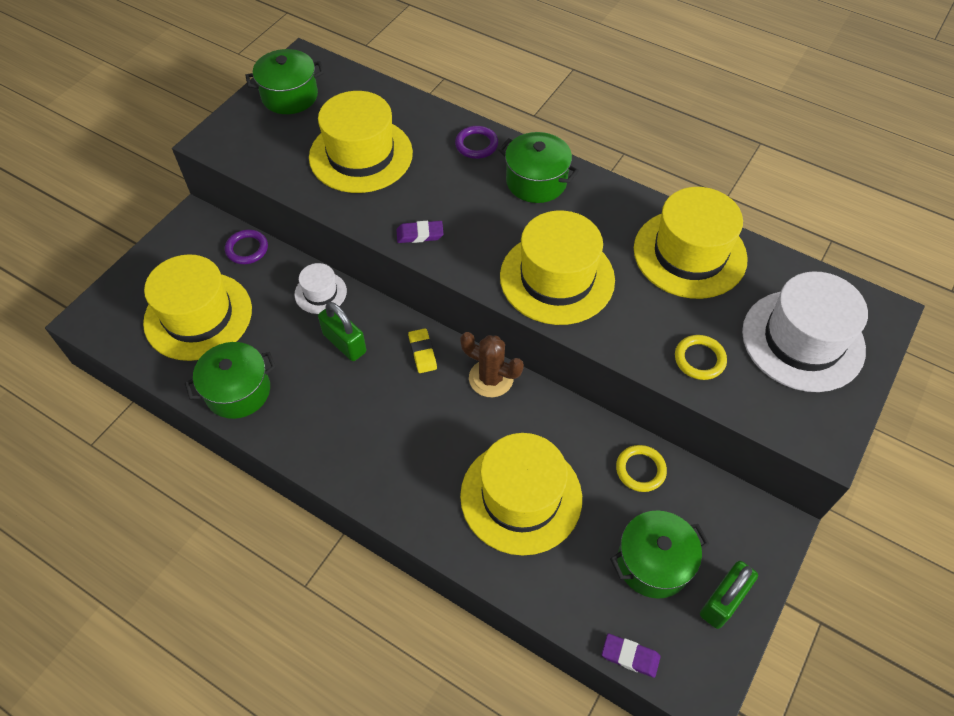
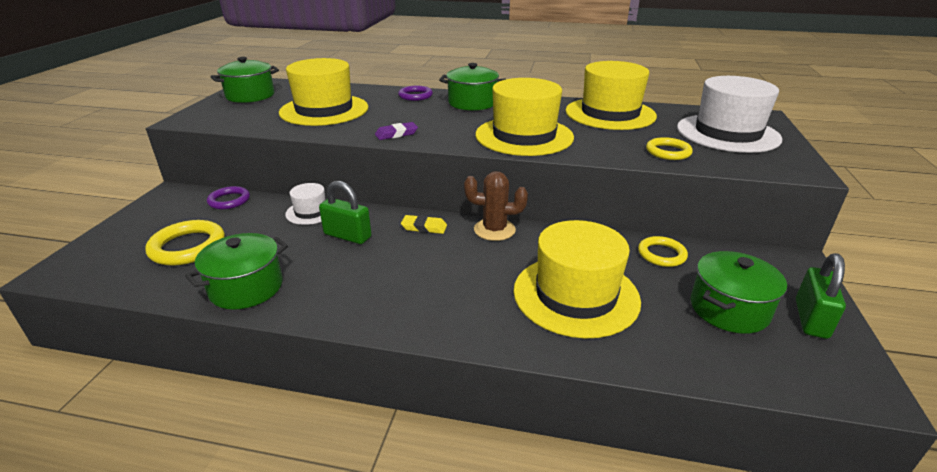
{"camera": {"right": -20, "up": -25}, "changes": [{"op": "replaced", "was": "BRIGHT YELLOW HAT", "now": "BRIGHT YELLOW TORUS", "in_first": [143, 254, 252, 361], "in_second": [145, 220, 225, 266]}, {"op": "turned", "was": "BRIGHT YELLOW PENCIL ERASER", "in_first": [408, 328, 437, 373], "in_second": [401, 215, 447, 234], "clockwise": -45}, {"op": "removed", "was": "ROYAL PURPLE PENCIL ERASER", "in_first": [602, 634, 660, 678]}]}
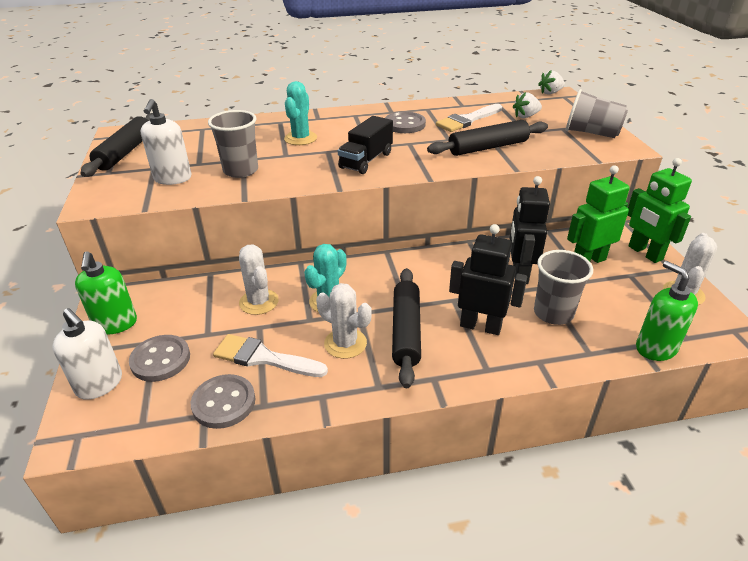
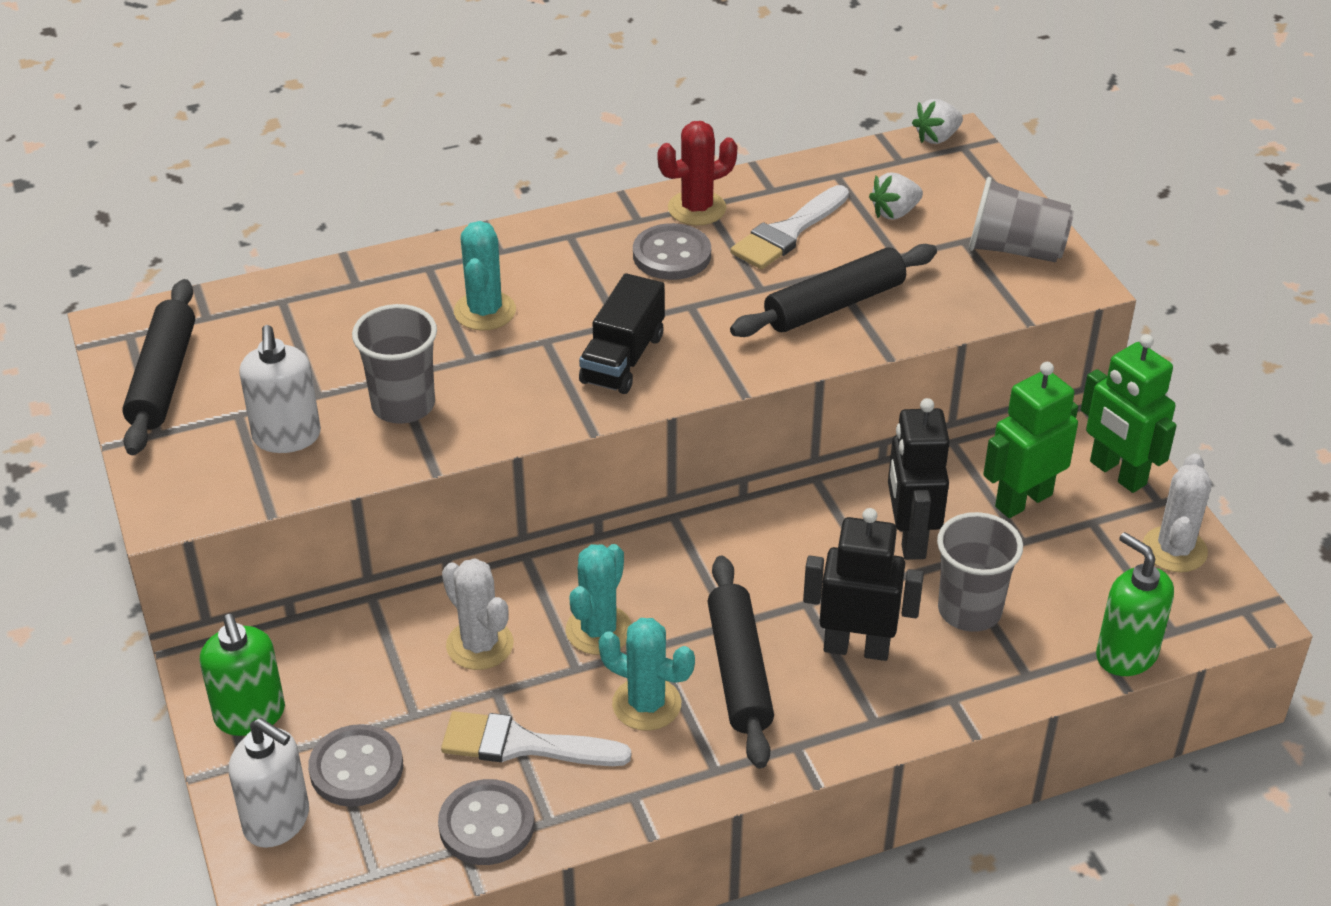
{"camera": {"right": -10, "up": 5}, "changes": [{"op": "recoloured", "was": "SNOW-WHITE PRICKLY PLANT", "now": "AQUA PRICKLY PLANT", "in_first": [316, 283, 372, 359], "in_second": [599, 618, 695, 731]}, {"op": "added", "now": "RED PRICKLY PLANT", "in_second": [657, 121, 738, 226]}]}
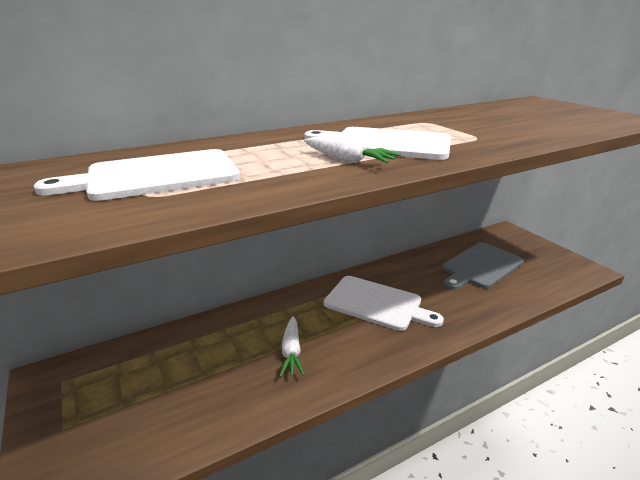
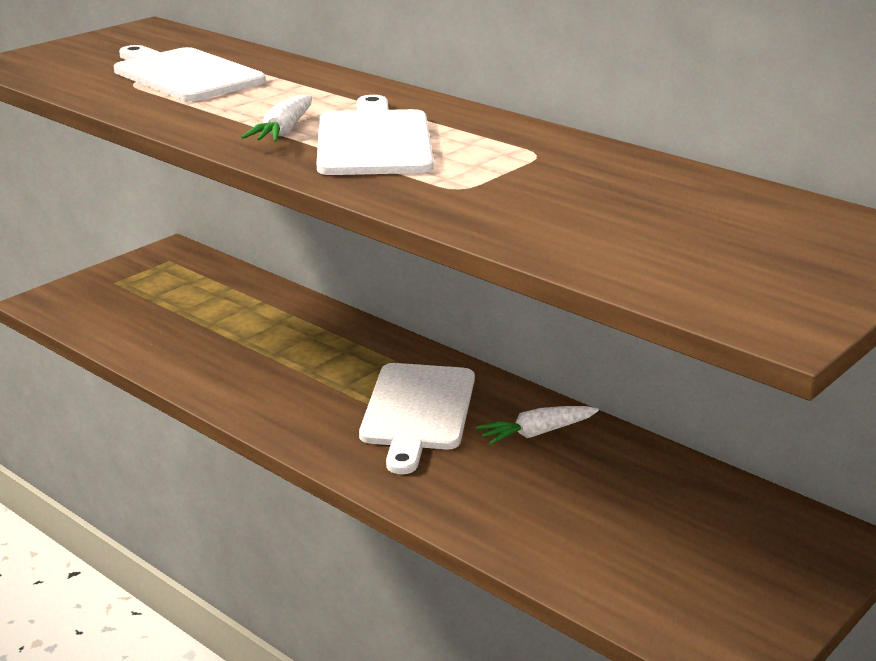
{"camera": {"right": 70, "up": 0}, "changes": [{"op": "moved", "was": "SNOW-WHITE ROOT VEGETABLE", "in_first": [280, 316, 305, 377], "in_second": [476, 406, 599, 445]}, {"op": "removed", "was": "GREY CHOPPING BOARD", "in_first": [442, 242, 524, 290]}]}
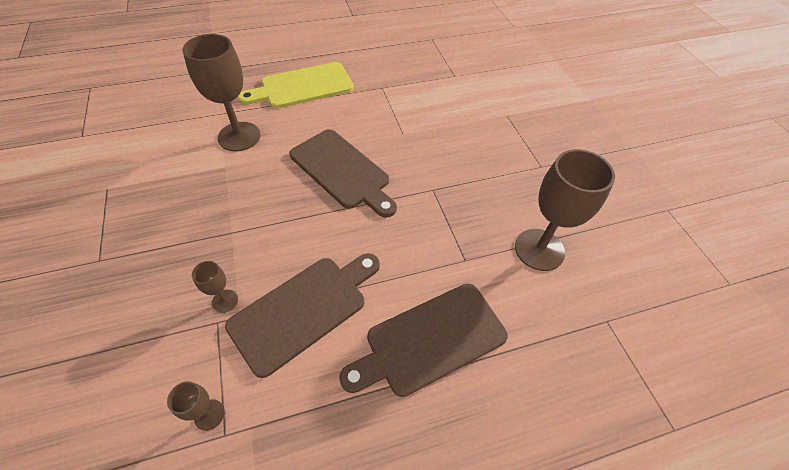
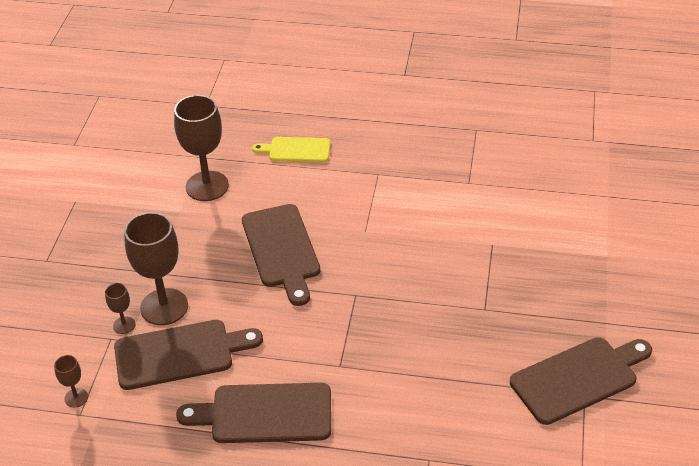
{"camera": {"right": 30, "up": -10}, "changes": [{"op": "moved", "was": "BROWN GOBLET", "in_first": [515, 149, 615, 271], "in_second": [124, 212, 188, 325]}, {"op": "resized", "was": "BRIGHT YELLOW CHOPPING BOARD", "in_first": [238, 62, 354, 109], "in_second": [252, 137, 331, 162], "ratio": 0.63}, {"op": "added", "now": "BROWN CHOPPING BOARD", "in_second": [510, 337, 652, 425]}]}
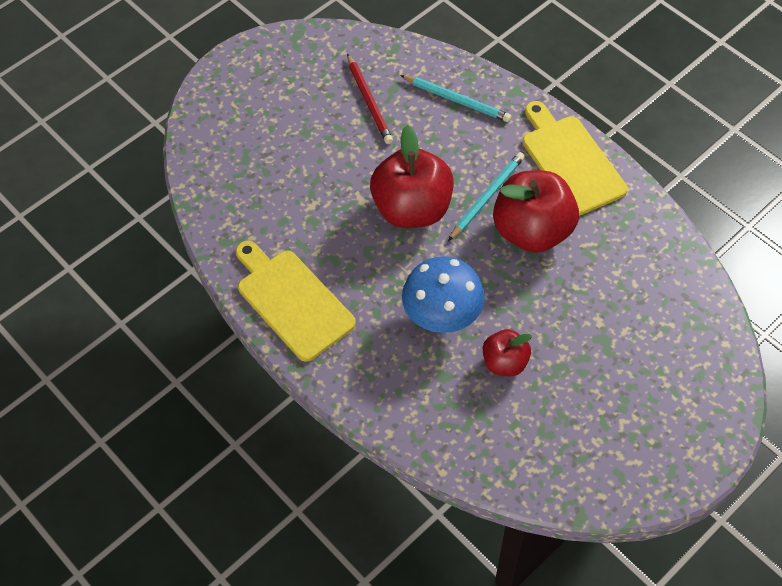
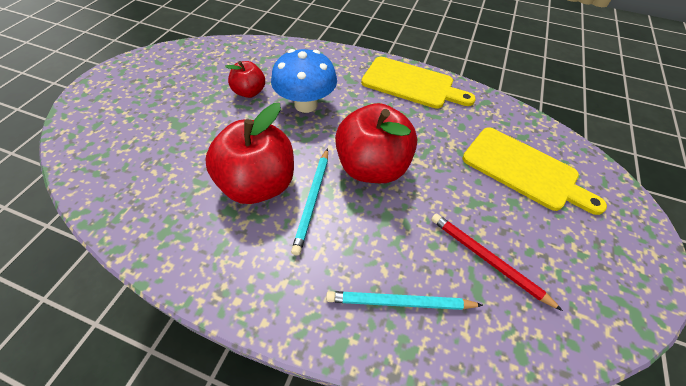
{"camera": {"right": 150, "up": -5}, "changes": [{"op": "moved", "was": "BRIGHT YELLOW CHOPPING BOARD", "in_first": [523, 101, 628, 216], "in_second": [462, 127, 607, 215]}]}
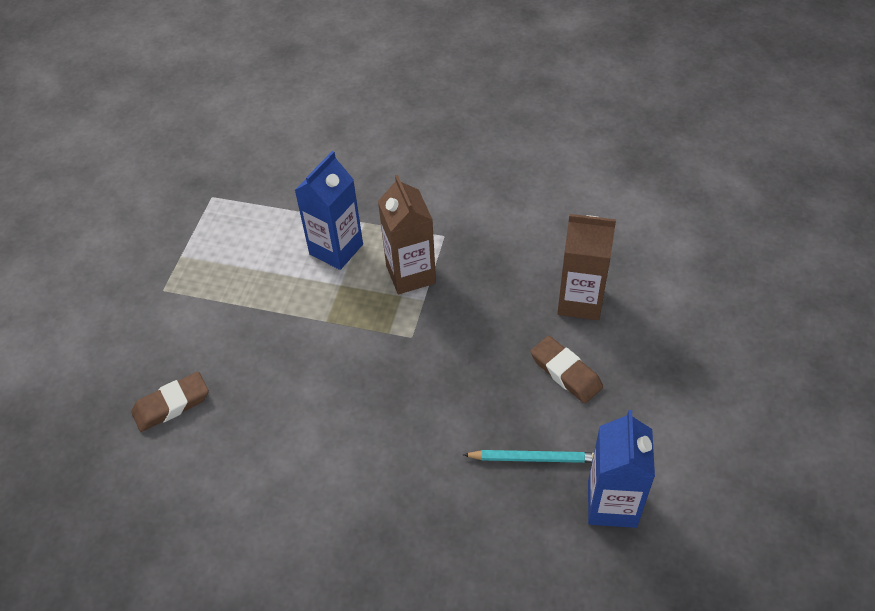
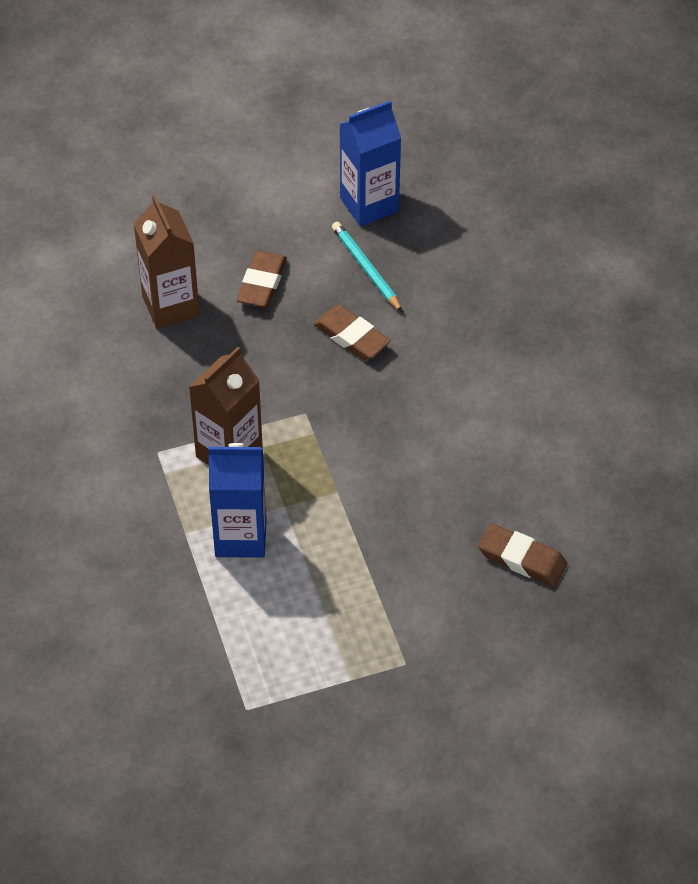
{"camera": {"right": -125, "up": 0}, "changes": [{"op": "added", "now": "BROWN PENCIL ERASER", "in_second": [313, 305, 391, 360]}]}
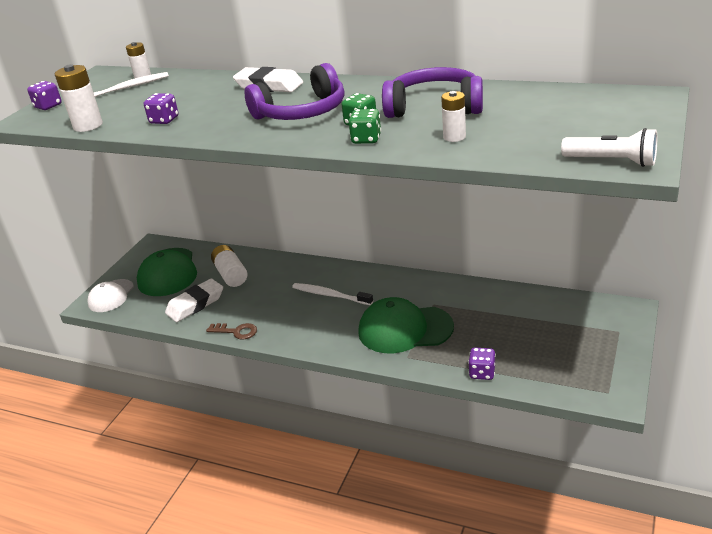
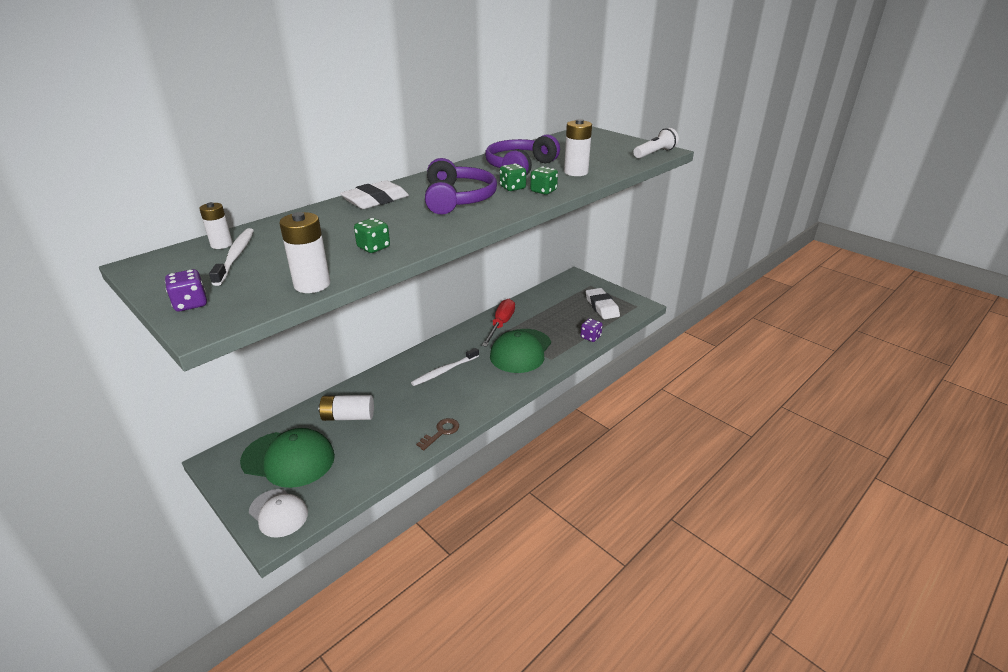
{"camera": {"right": -70, "up": 0}, "changes": [{"op": "recoloured", "was": "ROYAL PURPLE GAME DIE", "now": "GREEN GAME DIE", "in_first": [144, 93, 178, 124], "in_second": [354, 218, 390, 253]}, {"op": "added", "now": "RED FLAT SCREWDRIVER", "in_second": [482, 299, 515, 347]}, {"op": "resized", "was": "SNOW-WHITE BATTERY", "in_first": [441, 91, 466, 142], "in_second": [564, 119, 592, 176], "ratio": 1.53}, {"op": "moved", "was": "SNOW-WHITE PENCIL ERASER", "in_first": [165, 279, 223, 322], "in_second": [586, 288, 620, 319]}]}
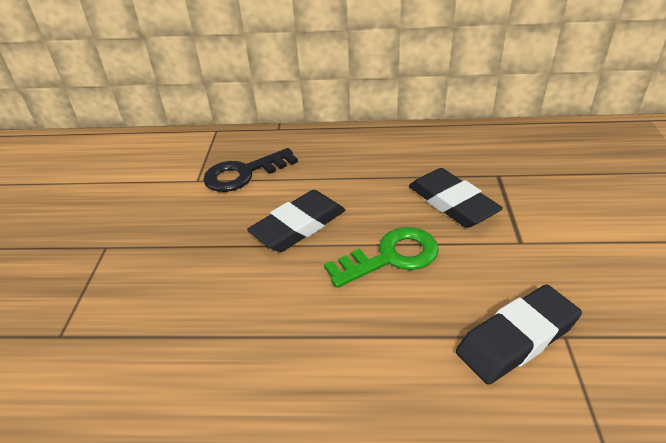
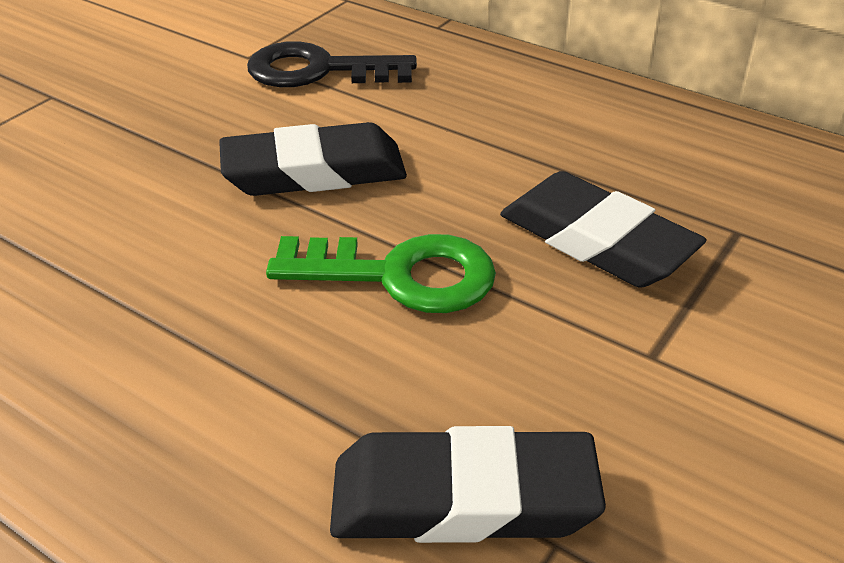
{"camera": {"right": 30, "up": 0}, "changes": [{"op": "turned", "was": "BLACK PENCIL ERASER", "in_first": [409, 168, 503, 228], "in_second": [500, 171, 706, 287], "clockwise": -45}]}
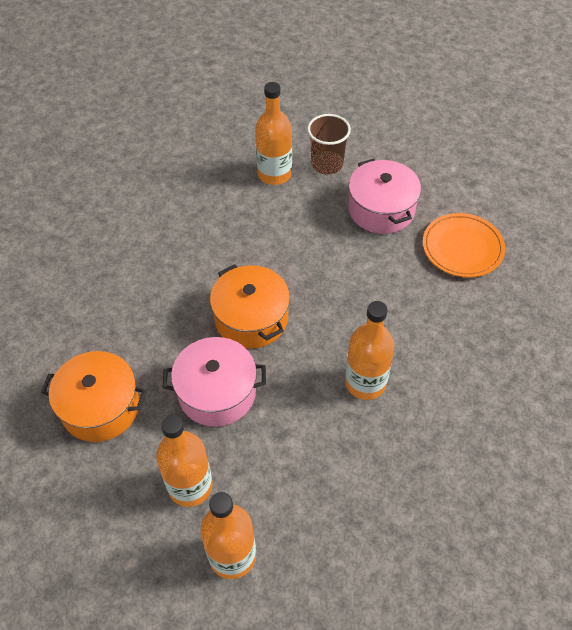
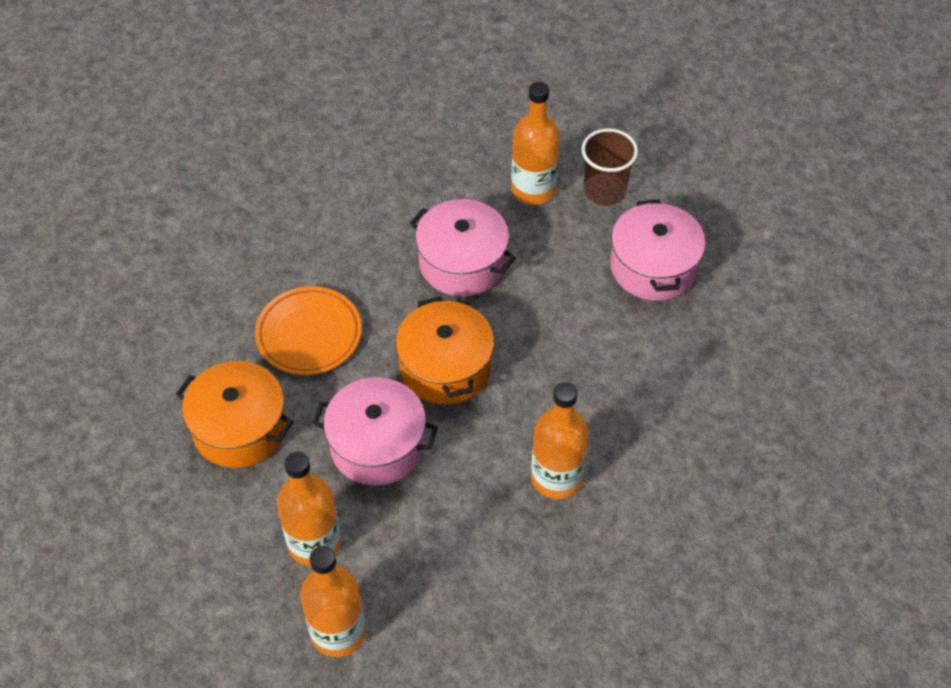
{"camera": {"right": 15, "up": 0}, "changes": [{"op": "moved", "was": "ORANGE-COLOURED DINNER PLATE", "in_first": [423, 213, 505, 277], "in_second": [255, 286, 362, 375]}, {"op": "added", "now": "PINK POT", "in_second": [410, 199, 516, 296]}]}
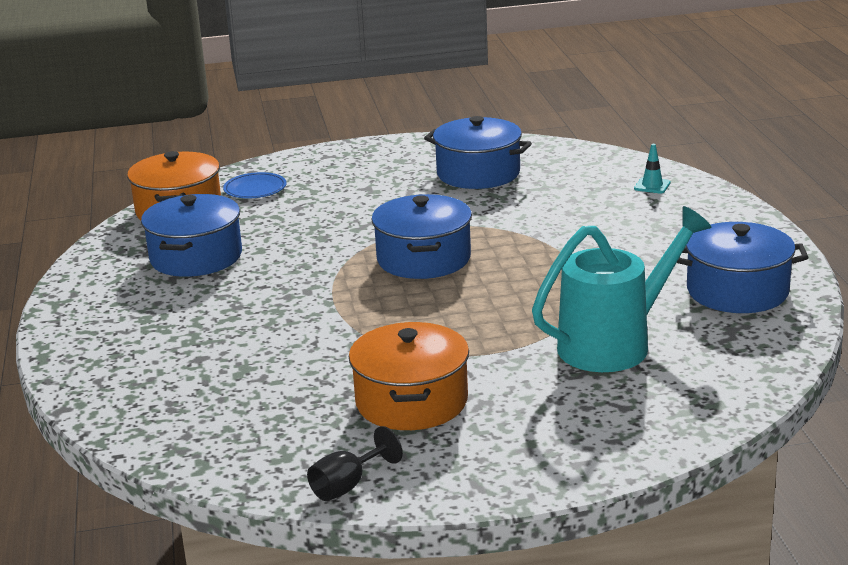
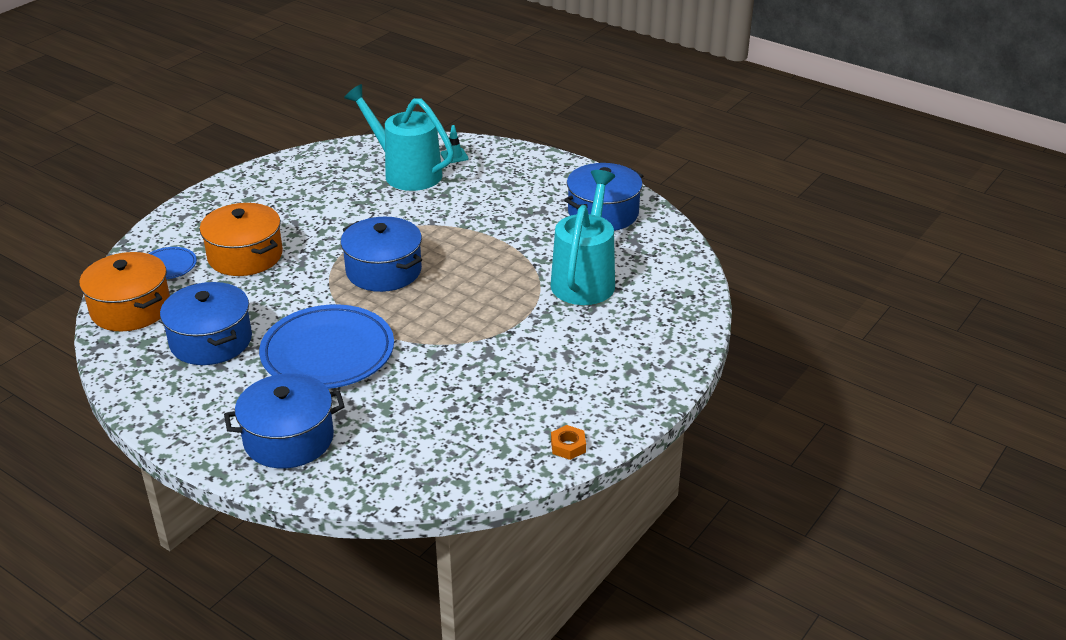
{"camera": {"right": -45, "up": 10}, "changes": [{"op": "moved", "was": "ORANGE-COLOURED POT", "in_first": [349, 322, 469, 430], "in_second": [200, 203, 283, 276]}, {"op": "moved", "was": "COBALT POT", "in_first": [424, 116, 532, 189], "in_second": [224, 373, 345, 468]}, {"op": "added", "now": "COBALT DINNER PLATE", "in_second": [259, 305, 394, 389]}, {"op": "added", "now": "AQUA WATERING CAN", "in_second": [344, 84, 454, 191]}, {"op": "replaced", "was": "BLACK GOBLET", "now": "ORANGE-COLOURED HEX NUT", "in_first": [307, 426, 403, 501], "in_second": [551, 425, 586, 460]}]}
